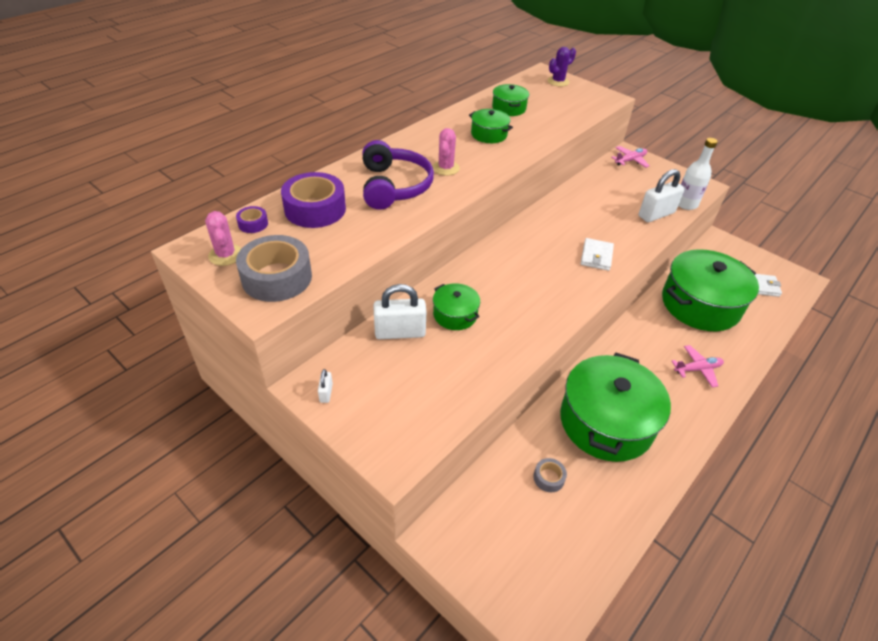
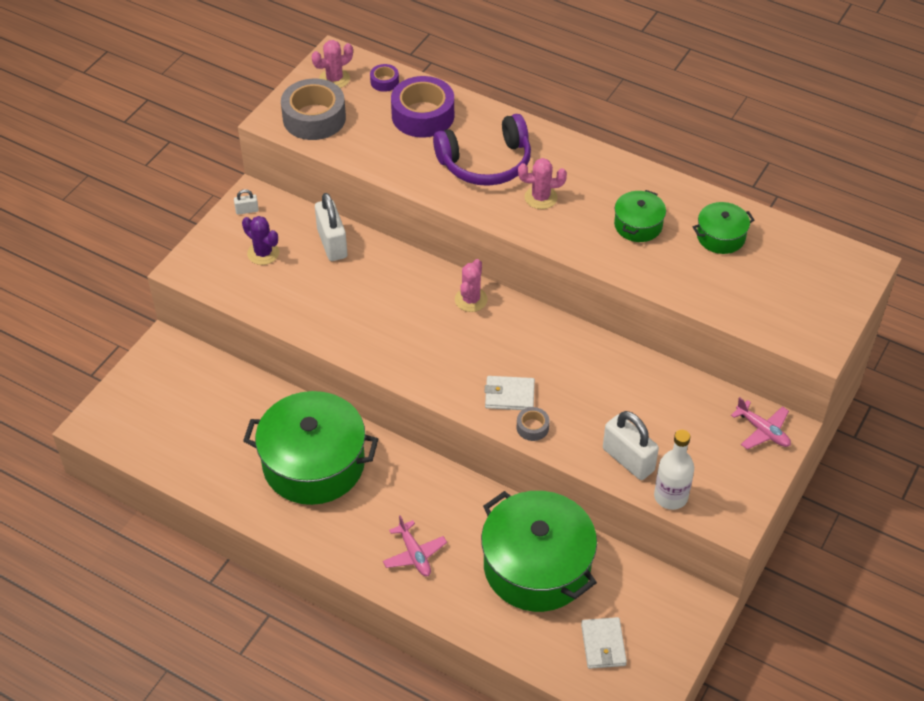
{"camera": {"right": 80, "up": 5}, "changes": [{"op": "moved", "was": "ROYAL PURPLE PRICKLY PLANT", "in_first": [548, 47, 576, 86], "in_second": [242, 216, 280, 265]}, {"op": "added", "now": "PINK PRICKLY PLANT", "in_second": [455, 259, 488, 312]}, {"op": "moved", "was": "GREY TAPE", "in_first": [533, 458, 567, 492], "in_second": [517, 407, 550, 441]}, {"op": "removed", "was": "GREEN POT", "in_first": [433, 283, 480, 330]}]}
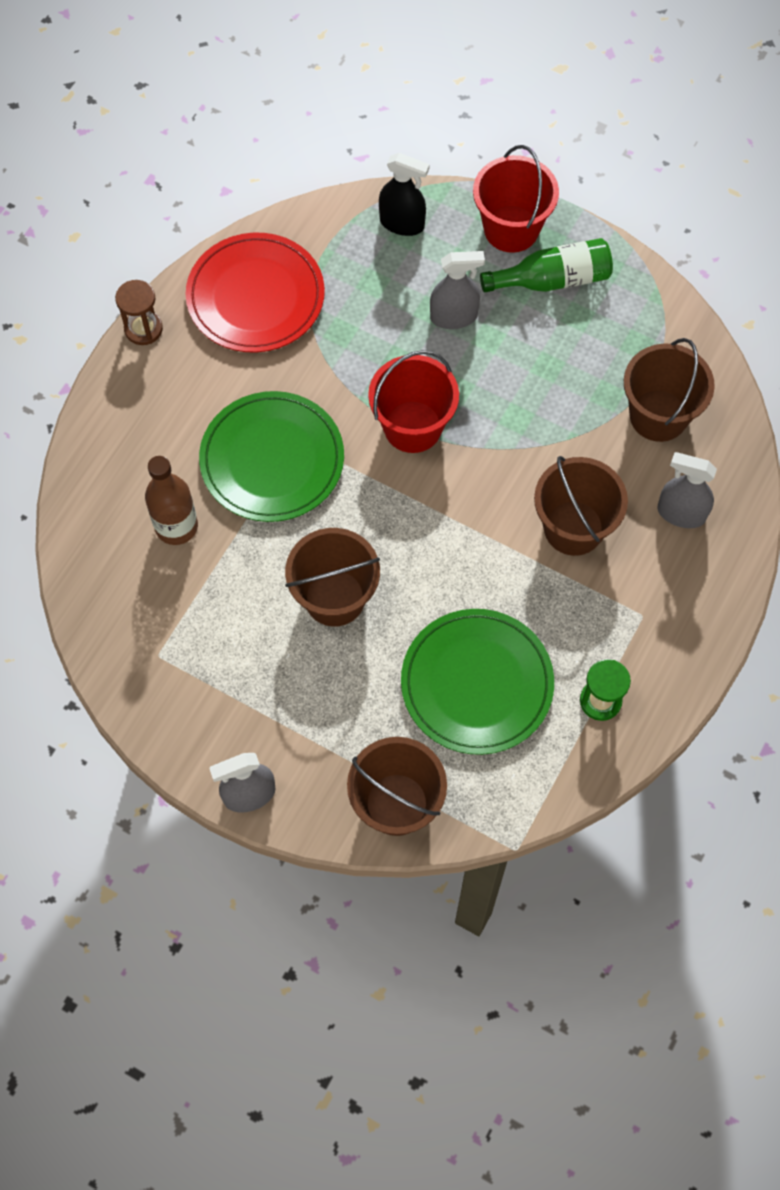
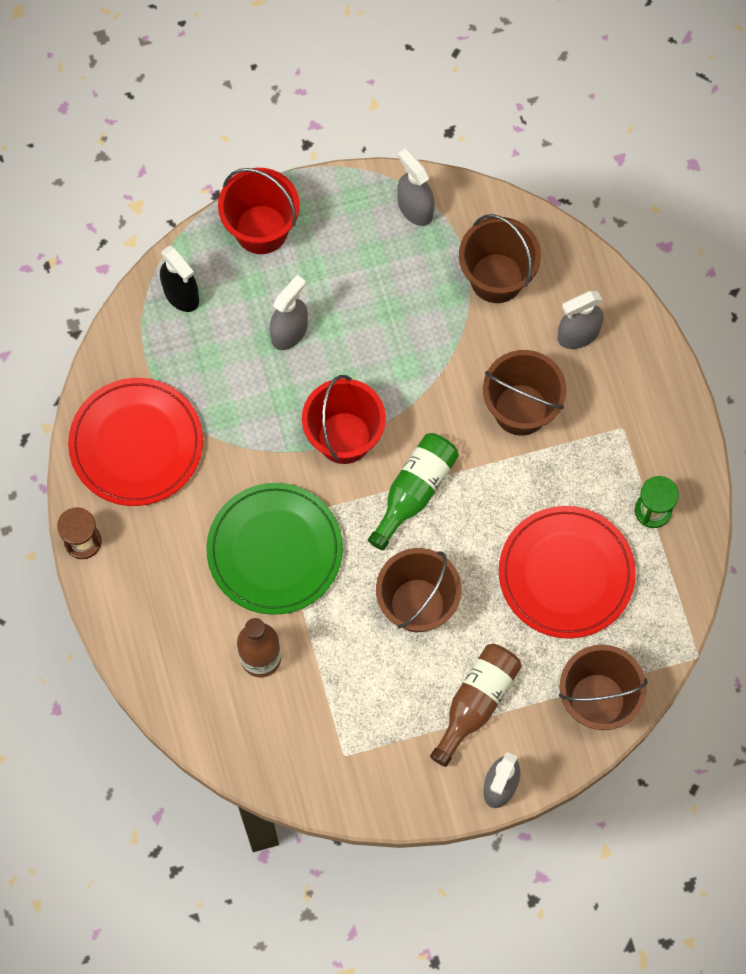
{"camera": {"right": -45, "up": 5}, "changes": [{"op": "turned", "was": "BLACK SPRAYER", "in_first": [379, 153, 430, 236], "in_second": [160, 245, 199, 312], "clockwise": 75}, {"op": "moved", "was": "GREEN BOTTLE", "in_first": [480, 238, 613, 292], "in_second": [368, 433, 459, 550]}, {"op": "added", "now": "GREY SPRAYER", "in_second": [397, 148, 435, 226]}, {"op": "added", "now": "BROWN BOTTLE", "in_second": [430, 644, 522, 767]}, {"op": "recoloured", "was": "GREEN DINNER PLATE", "now": "RED DINNER PLATE", "in_first": [401, 609, 554, 755], "in_second": [499, 506, 636, 639]}]}
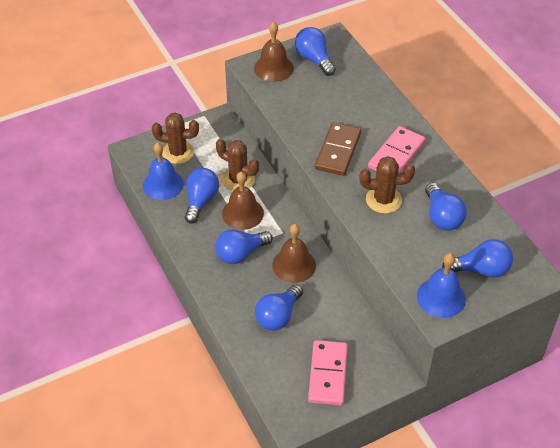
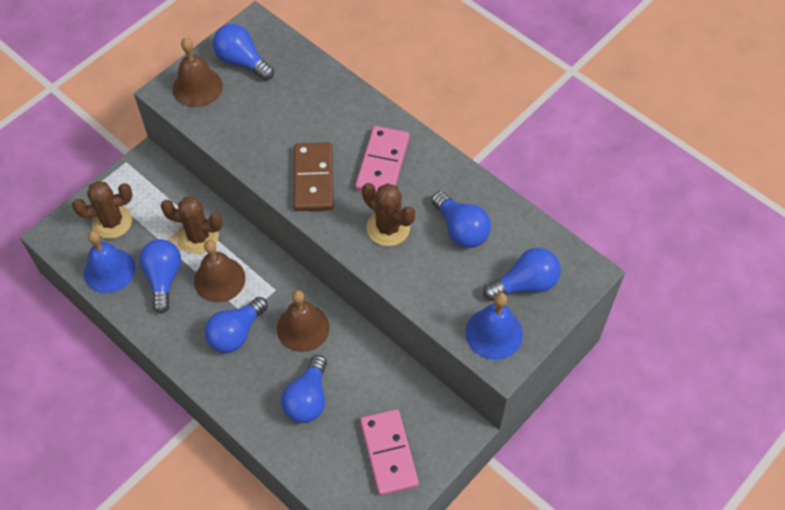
{"camera": {"right": -20, "up": 10}, "changes": [{"op": "turned", "was": "BROWN PRICKLY PLANT", "in_first": [359, 156, 415, 214], "in_second": [362, 183, 415, 246], "clockwise": 60}]}
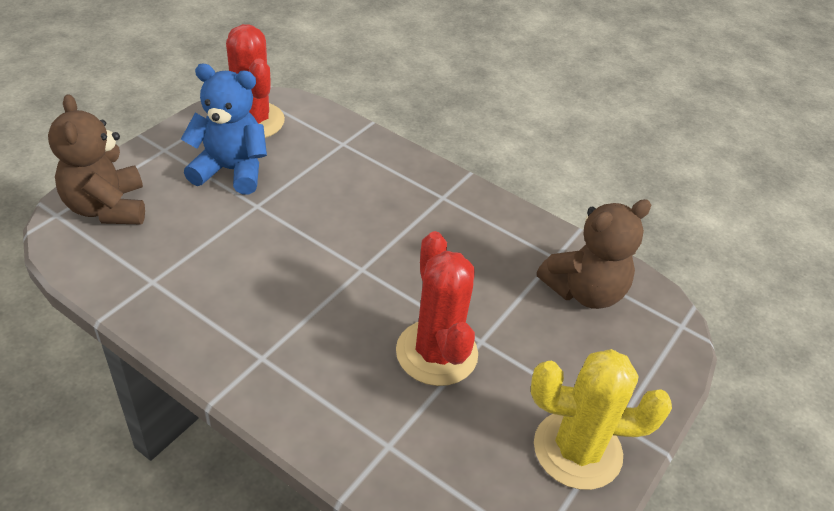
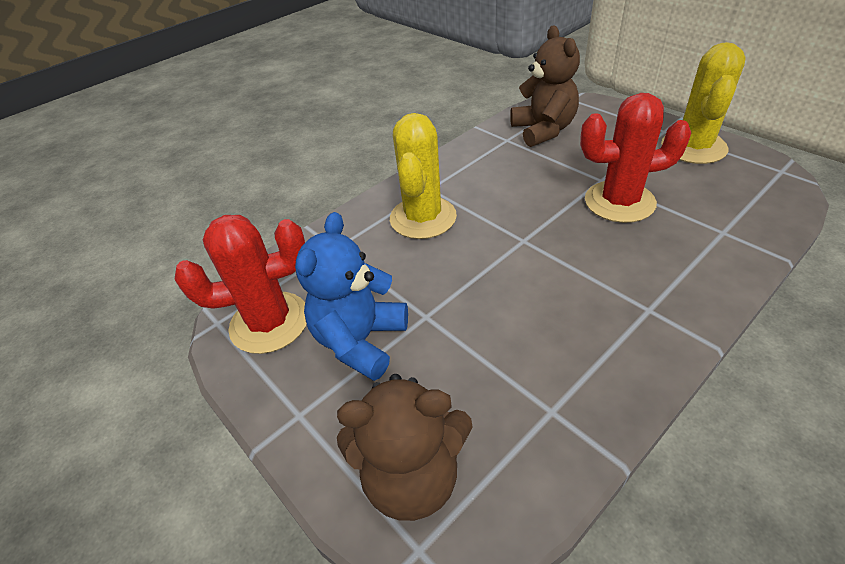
{"camera": {"right": -70, "up": 0}, "changes": [{"op": "added", "now": "BRIGHT YELLOW PRICKLY PLANT", "in_second": [390, 113, 457, 239]}]}
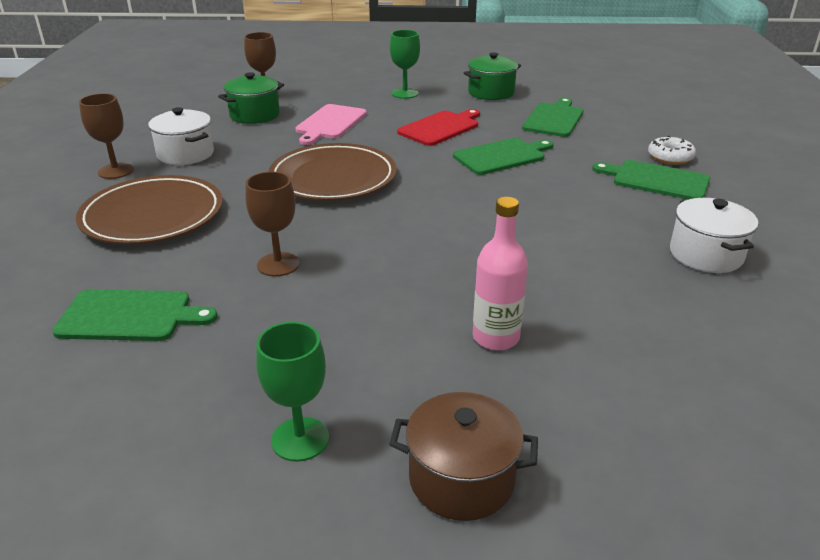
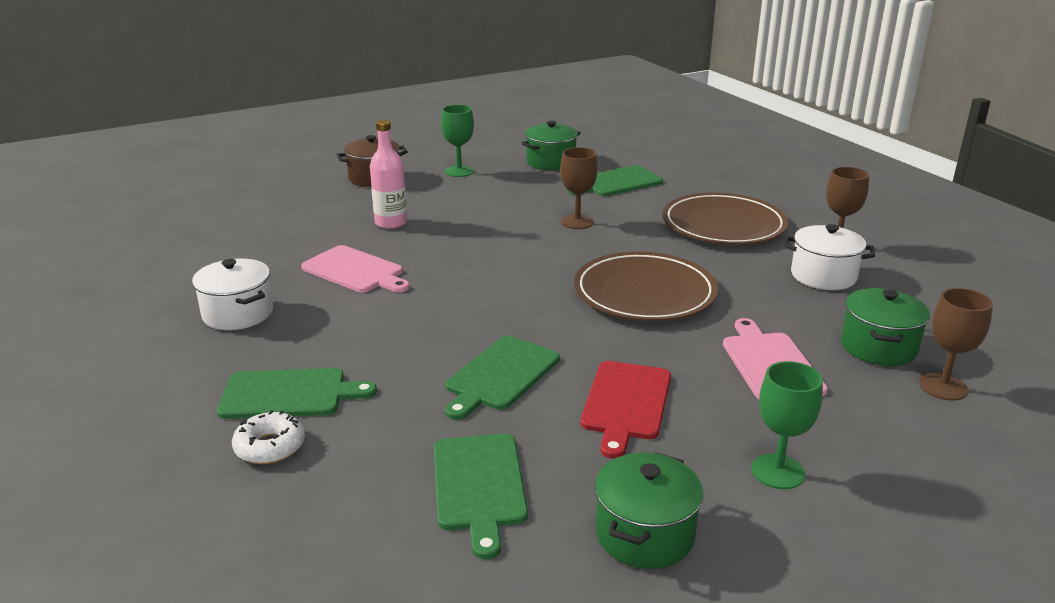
{"camera": {"right": 150, "up": -5}, "changes": [{"op": "added", "now": "PINK CHOPPING BOARD", "in_second": [301, 245, 410, 293]}, {"op": "added", "now": "GREEN POT", "in_second": [521, 121, 580, 170]}]}
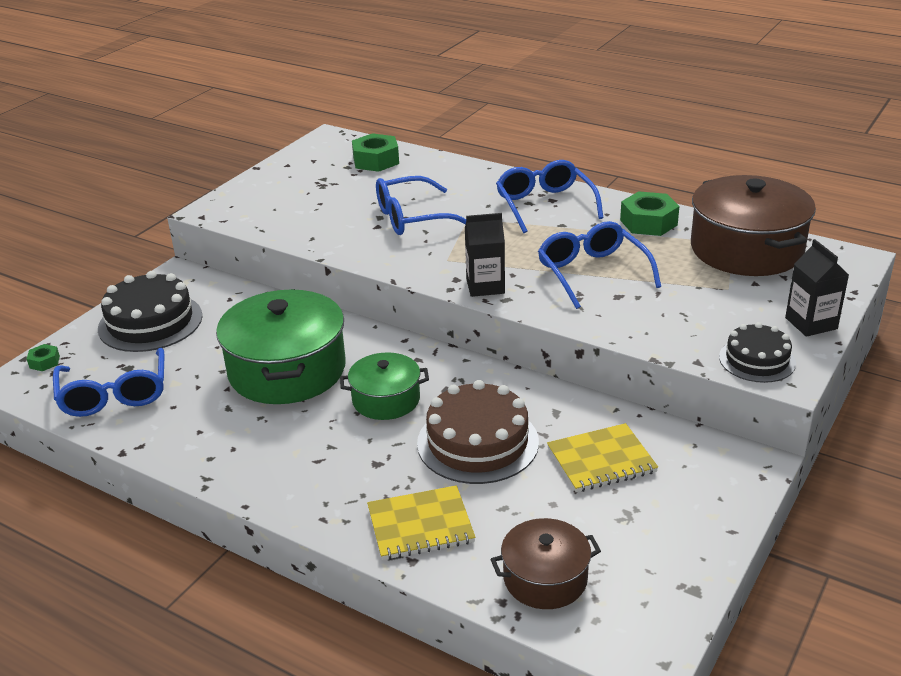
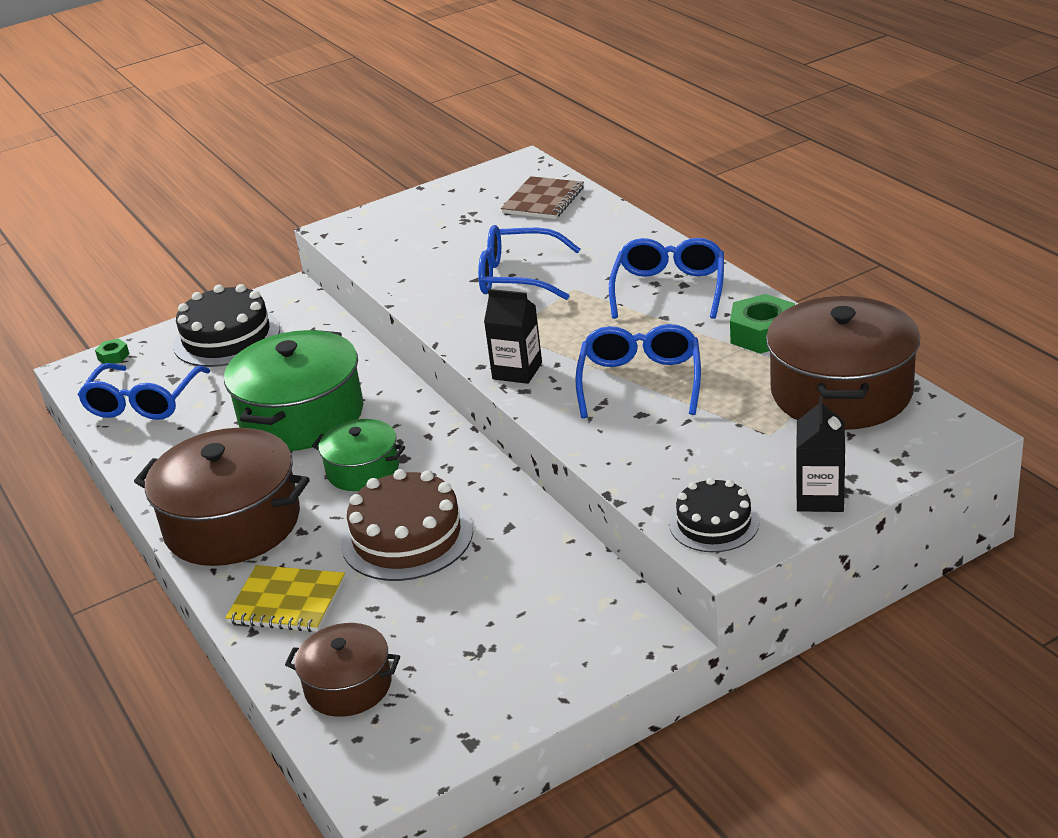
{"camera": {"right": 30, "up": 0}, "changes": [{"op": "added", "now": "BROWN POT", "in_second": [134, 428, 310, 566]}, {"op": "replaced", "was": "GREEN HEX NUT", "now": "BROWN NOTEPAD", "in_first": [352, 133, 399, 172], "in_second": [501, 176, 584, 219]}, {"op": "removed", "was": "BRIGHT YELLOW NOTEPAD", "in_first": [547, 423, 658, 492]}]}
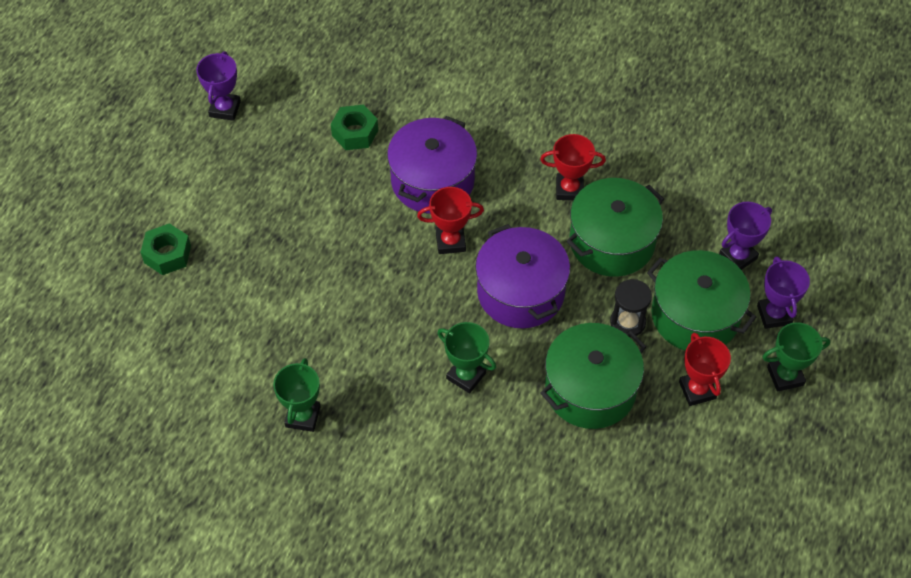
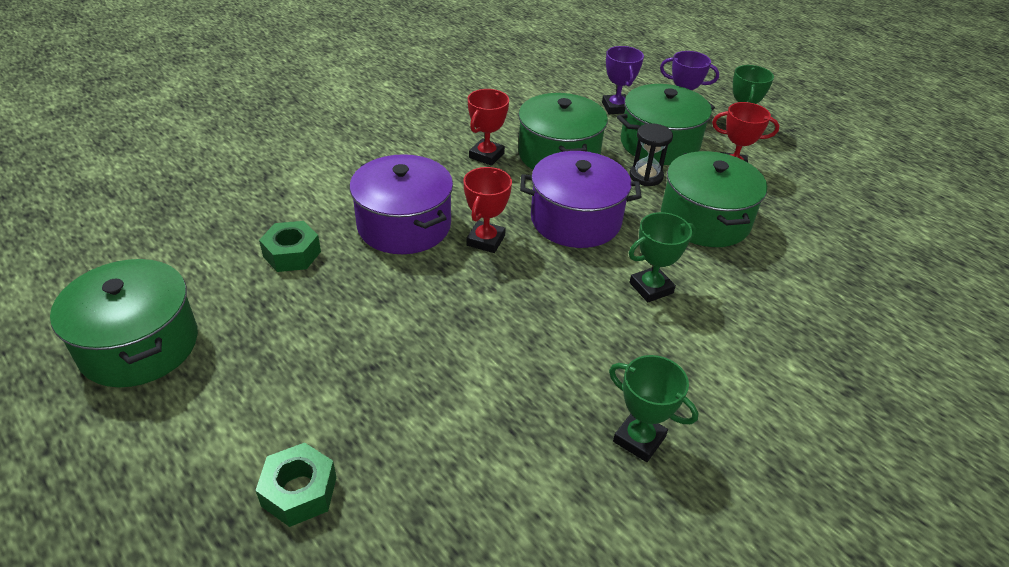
{"camera": {"right": -65, "up": -15}, "changes": [{"op": "replaced", "was": "ROYAL PURPLE PRIZE CUP", "now": "GREEN POT", "in_first": [196, 51, 241, 121], "in_second": [50, 259, 198, 387]}]}
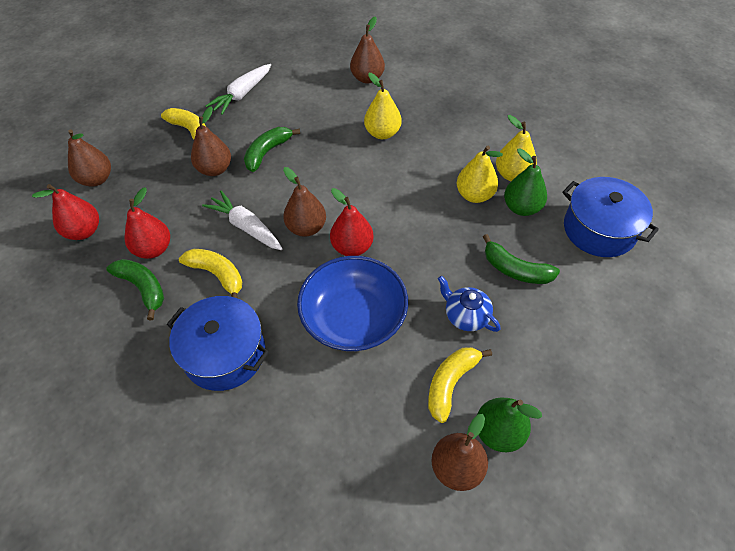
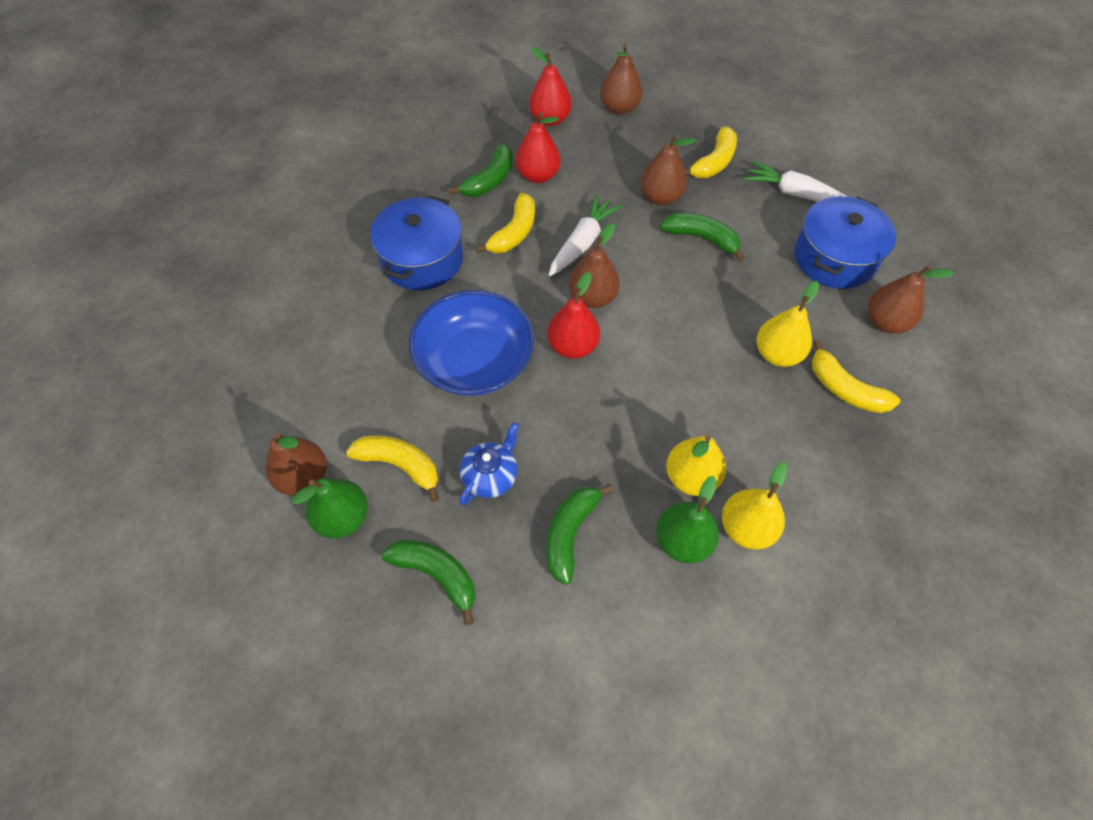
{"camera": {"right": 80, "up": 5}, "changes": [{"op": "added", "now": "GREEN BANANA FRUIT", "in_second": [381, 539, 475, 625]}, {"op": "moved", "was": "COBALT POT", "in_first": [562, 177, 659, 257], "in_second": [794, 196, 896, 289]}, {"op": "added", "now": "BRIGHT YELLOW BANANA FRUIT", "in_second": [812, 340, 900, 413]}]}
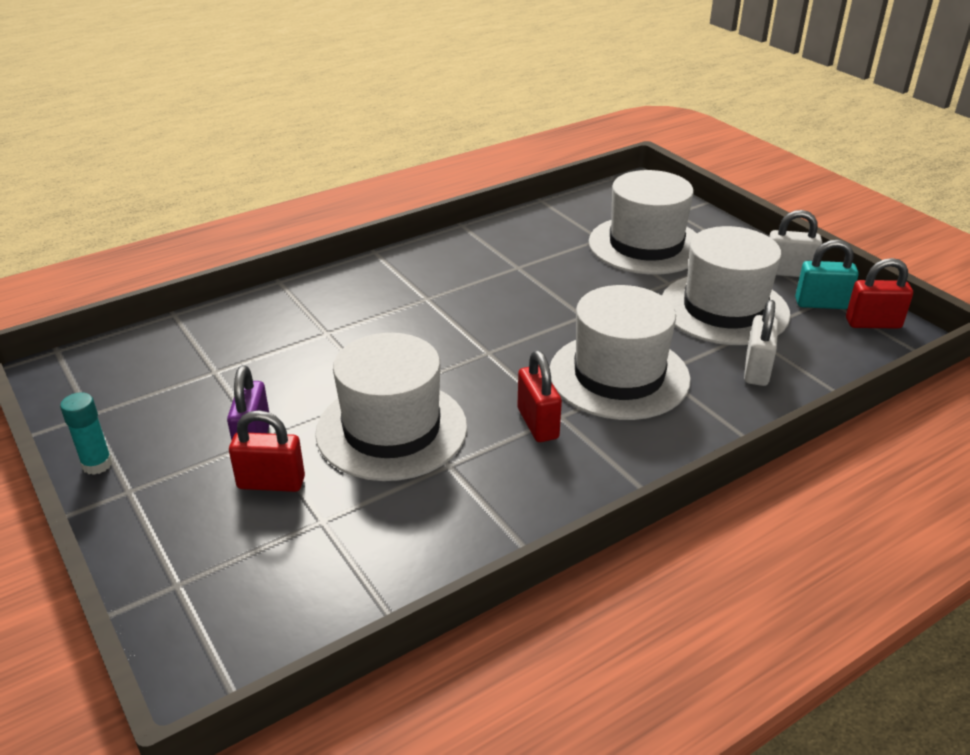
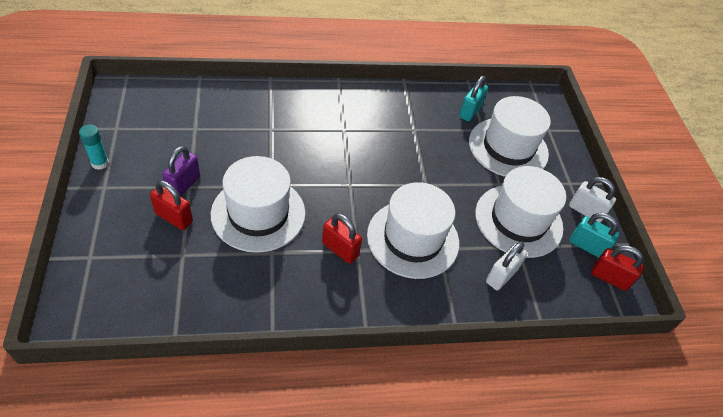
{"camera": {"right": 20, "up": 15}, "changes": [{"op": "turned", "was": "RED SMALL LOCK", "in_first": [518, 351, 562, 442], "in_second": [322, 213, 362, 264], "clockwise": -60}, {"op": "added", "now": "AQUA SMALL LOCK", "in_second": [459, 76, 488, 122]}]}
